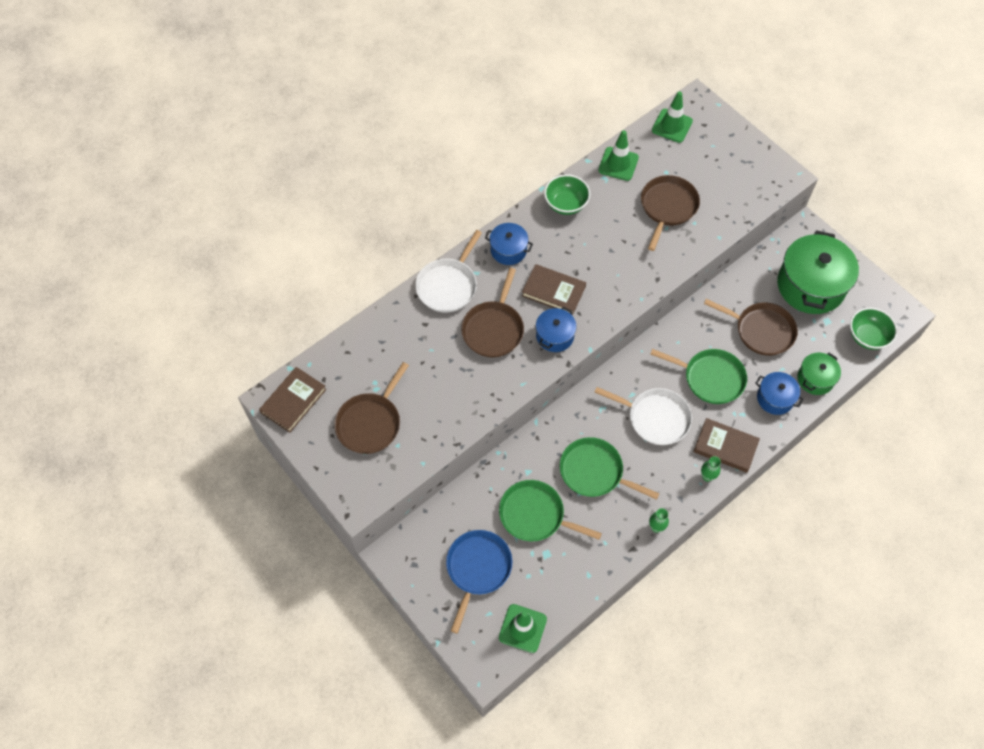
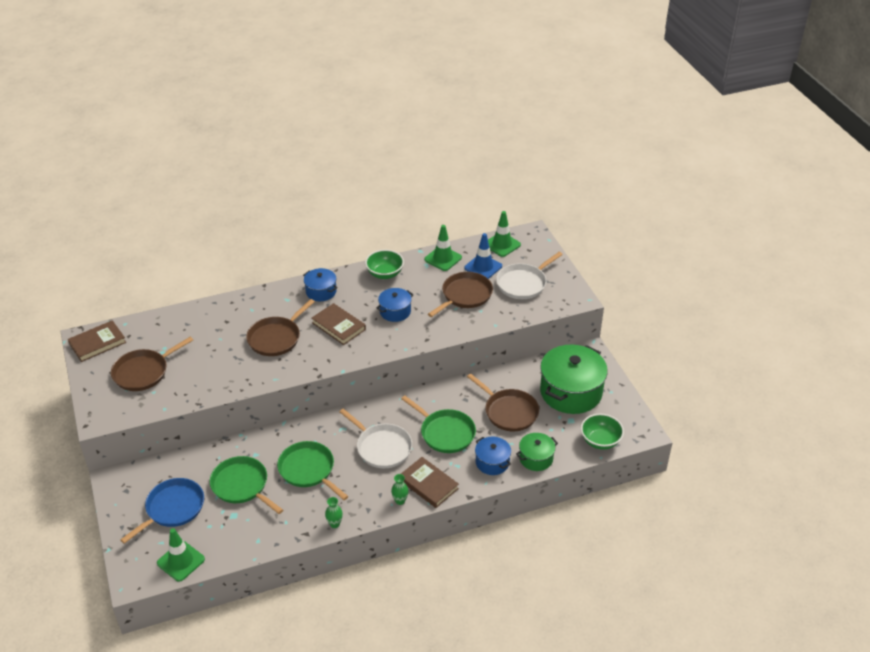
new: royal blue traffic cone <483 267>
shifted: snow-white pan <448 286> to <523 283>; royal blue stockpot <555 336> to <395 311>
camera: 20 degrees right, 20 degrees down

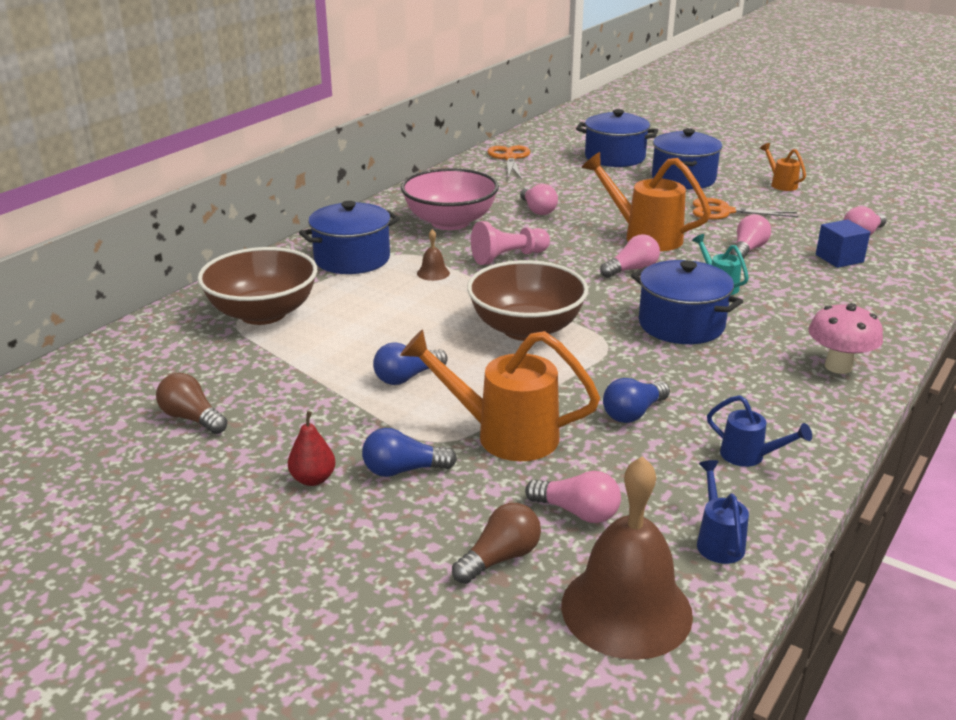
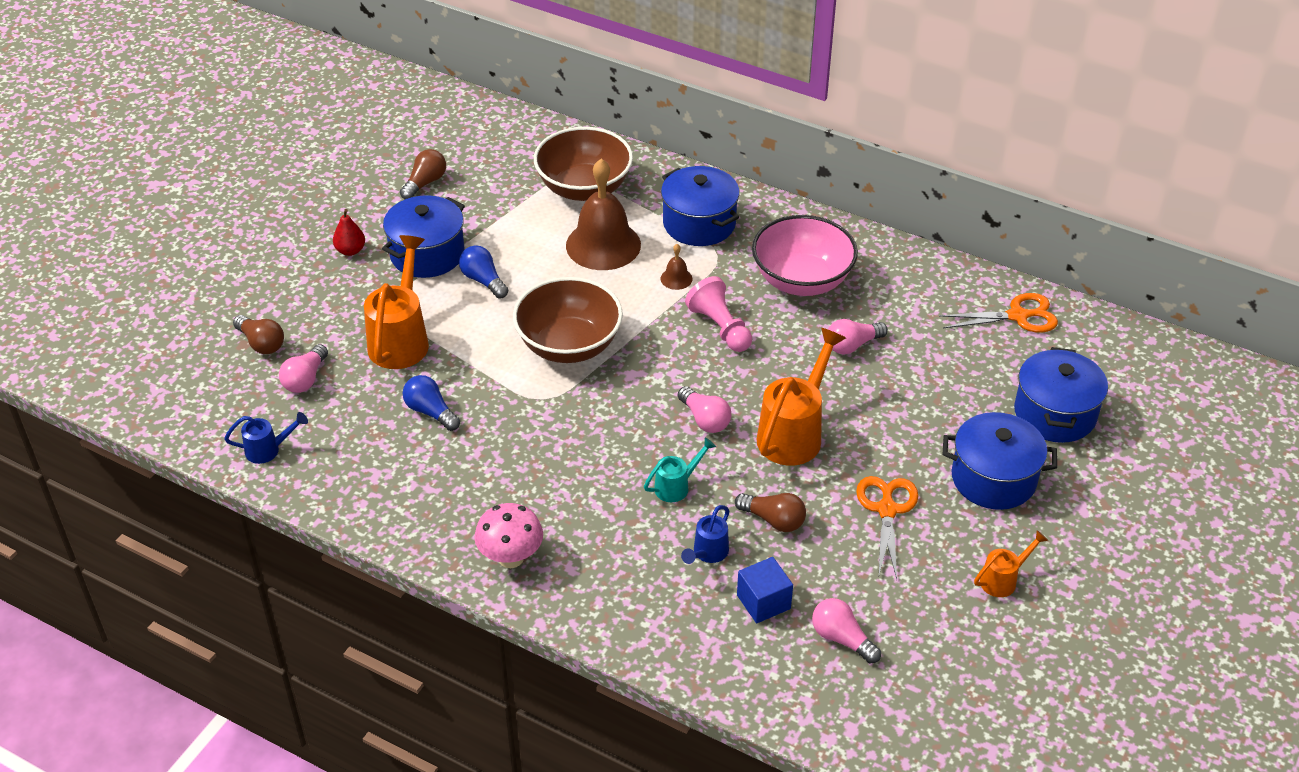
gone: royal blue lightbulb <403 470>
shifted: royal blue stockpot <681 324> to <427 254>; royal blue sprinkling can <749 457> to <707 554>; brown school bell <626 609> to <603 245>
repainted: pink lightbulb <748 250> to brown lightbulb <773 520>
camera: 85 degrees right, 15 degrees up

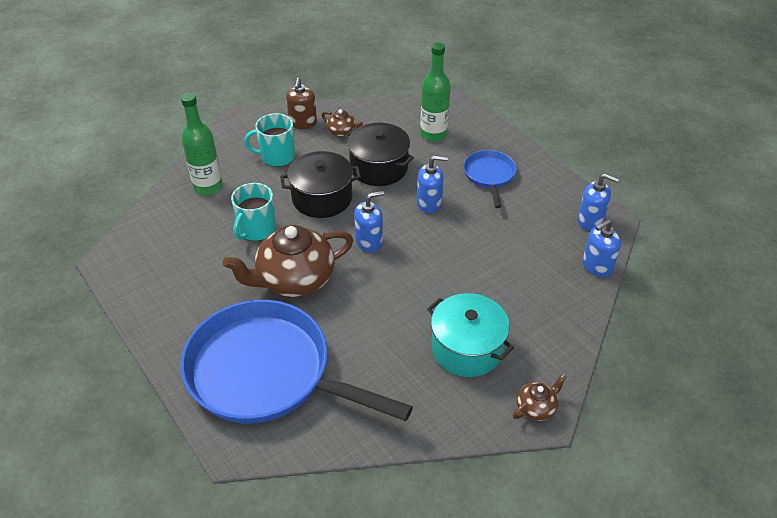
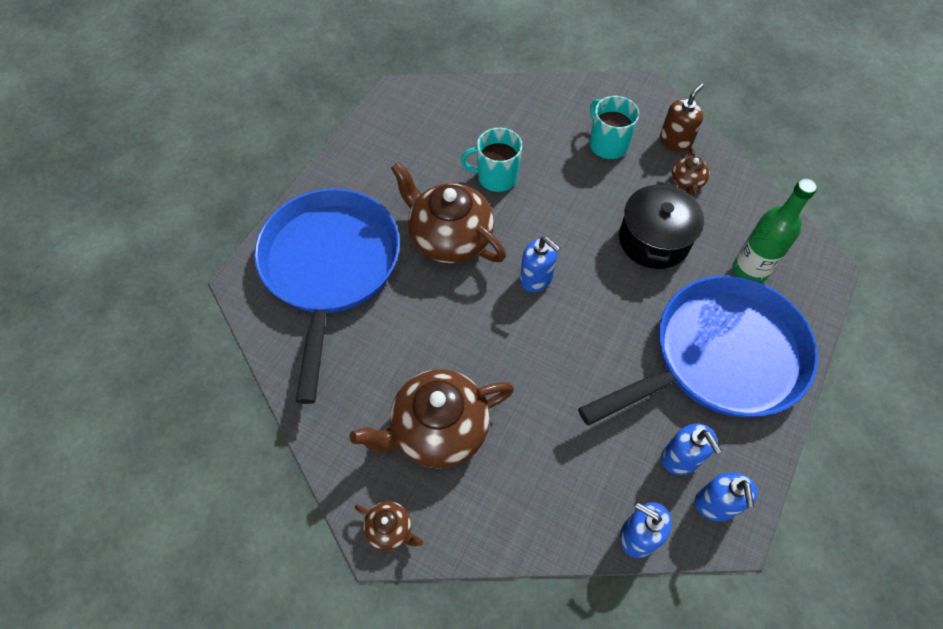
gone: emerald drink bottle <208 187>; black stockpot <322 198>
shifted: royal blue pump bottle <429 203> to <681 458>
swapped: teal stockpot <467 348> to brown china teapot <438 430>
rotated: brown pump bottle <303 123> = <675 141> 150 degrees clockwise
scaled: royal blue pan <489 176> = <719 357> x2.15
camera: 65 degrees right, 15 degrees up

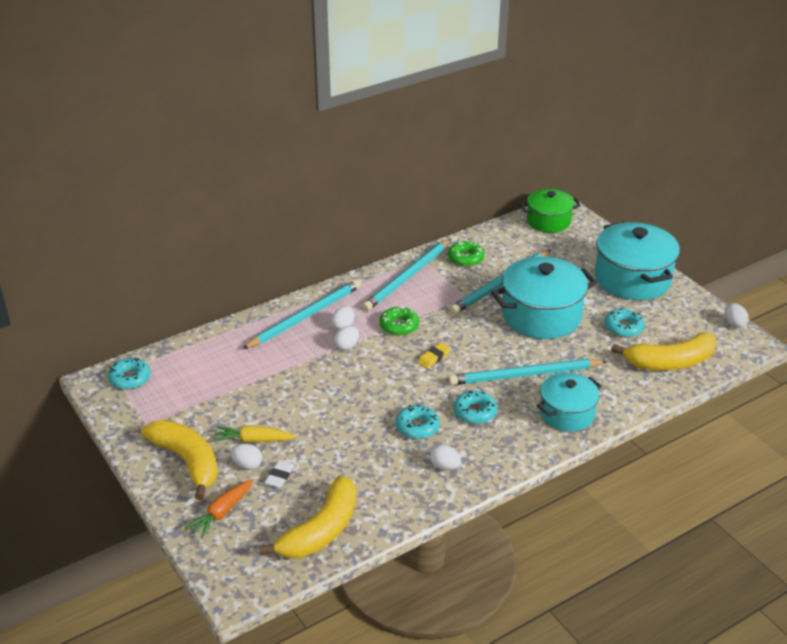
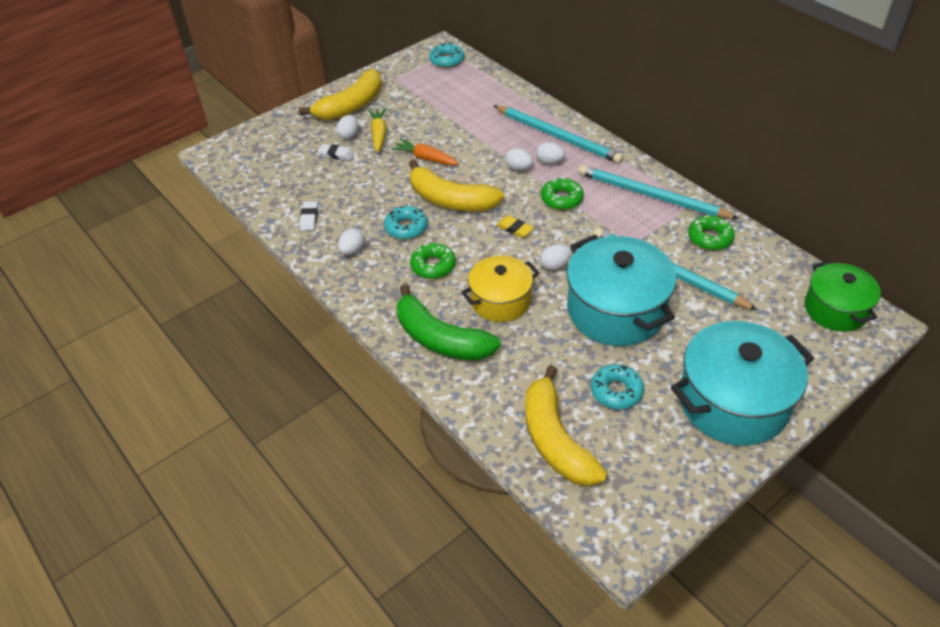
new: snow-white pencil eraser <309 218>
shifted: snow-white egg shape <734 323> to <555 265>; yellow banana <321 530> to <450 200>; orange toy carrot <221 513> to <425 158>
swapped: teal lead pencil <524 375> to yellow stockpot <500 301>; teal stockpot <567 414> to emerald banana <440 339>
repainted: teal donut <475 412> to emerald donut <433 266>
camera: 85 degrees right, 10 degrees up

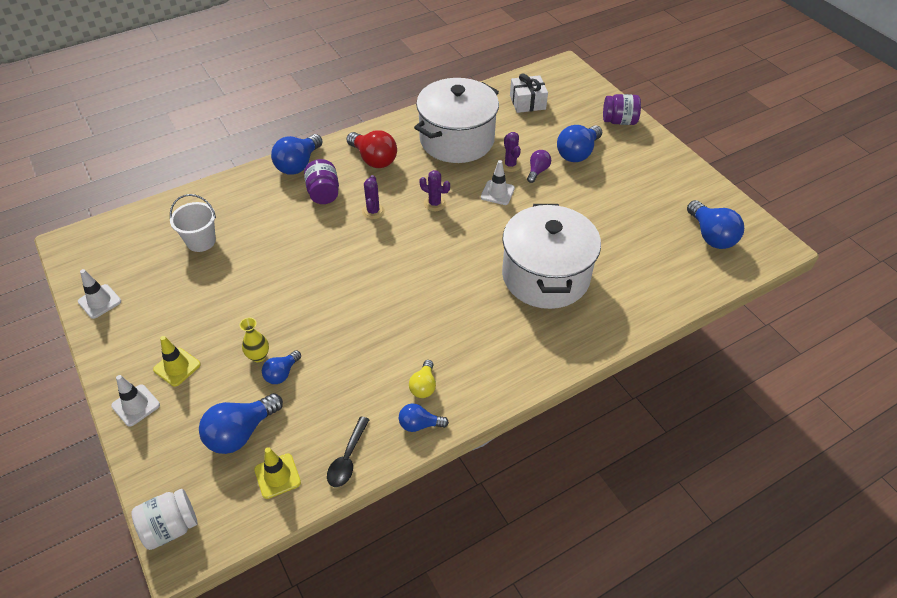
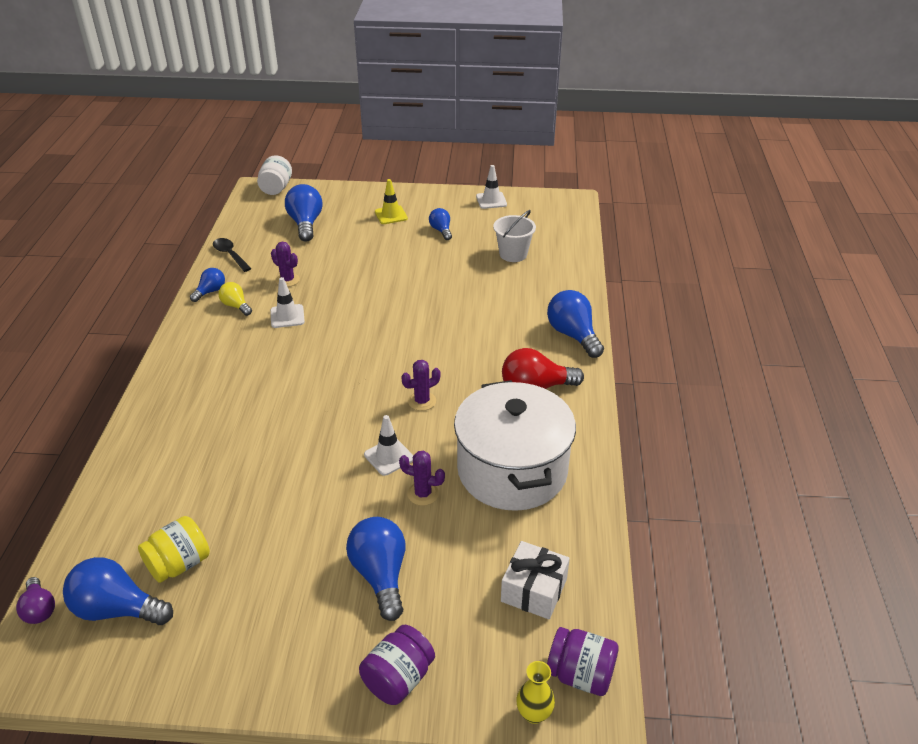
gone: snow-white stockpot <545 276>; yellow traffic cone <277 476>
new: yellow preserve jar <179 564>
shifted: violet lightbulb <537 171> to <39 609>; violet preserve jar <323 193> to <580 674>; violet cactus <373 211> to <287 280>; yellow tall vase <258 356> to <534 714>; royal blue lightbulb <282 373> to <441 230>; snow-white traffic cone <136 405> to <287 316>
camera: 125 degrees right, 10 degrees down

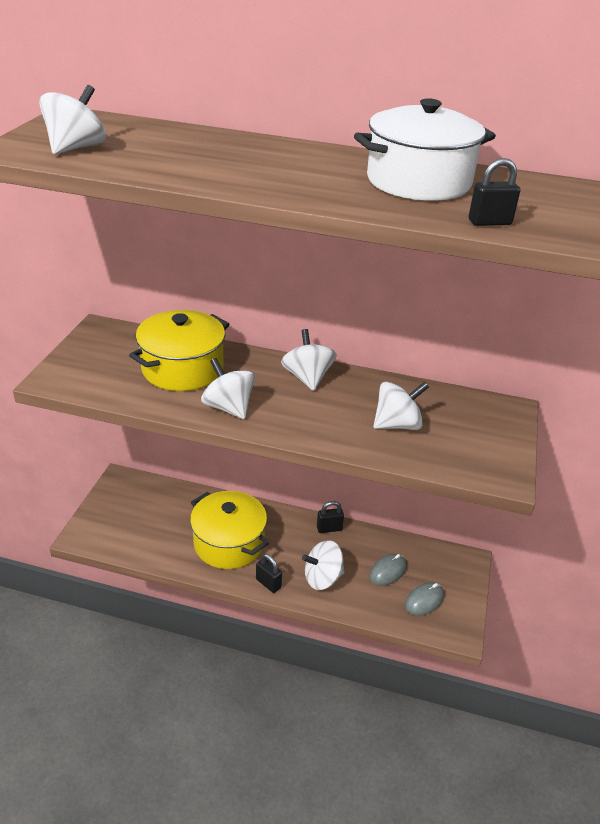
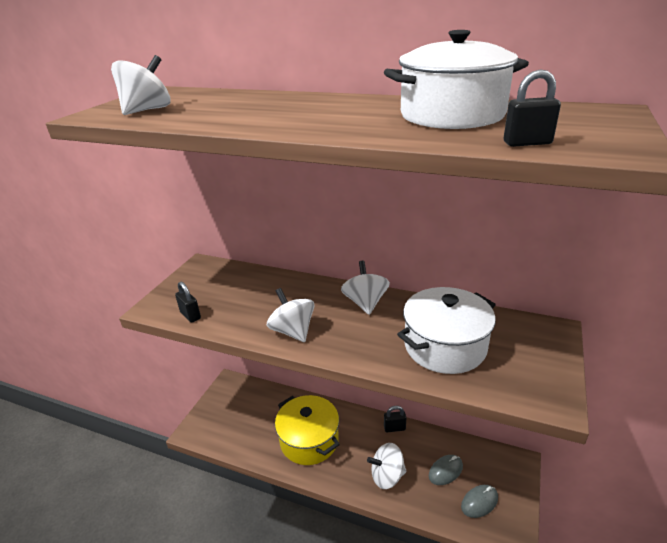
gone: yellow stockpot <182 369>
shifted: black lock <268 583> to <190 315>
swapped: snow-white whirligig <397 424> to snow-white stockpot <445 346>
camera: 10 degrees right, 5 degrees down

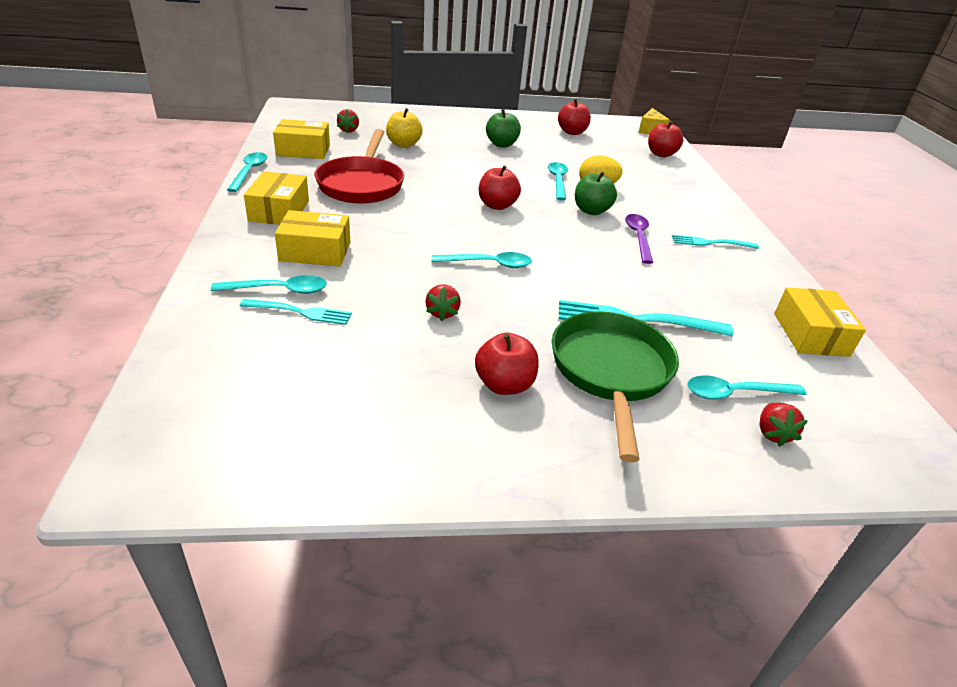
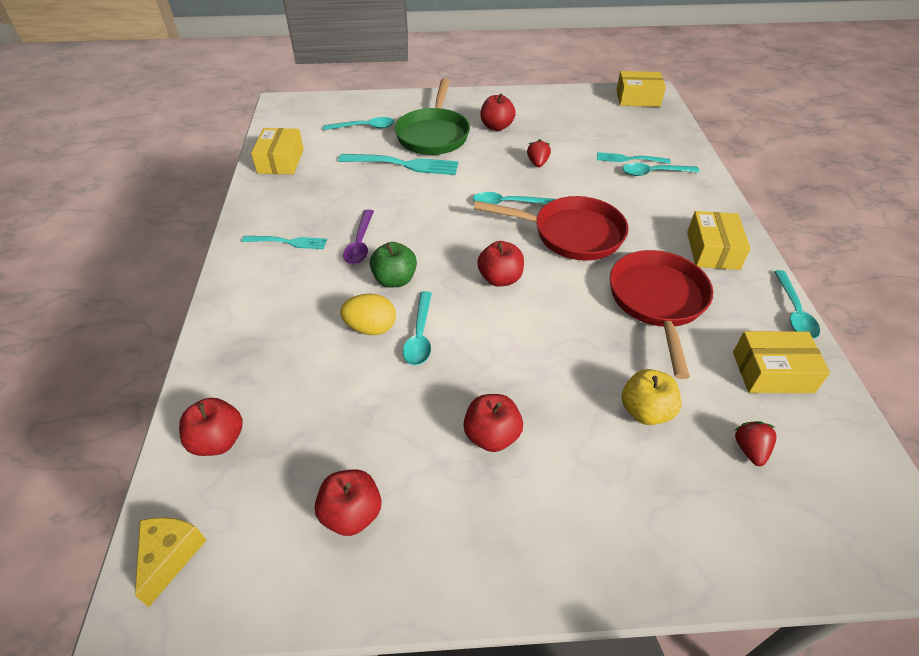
gone: red strawberry <772 433>
new: red pan <571 234>
shifted: yellow box <315 251> to <637 98>
repainted: emerald apple <501 144> to red apple <492 435>
camera: 175 degrees left, 10 degrees up

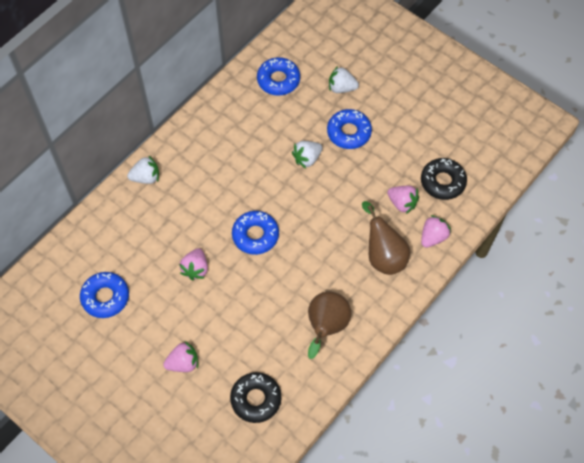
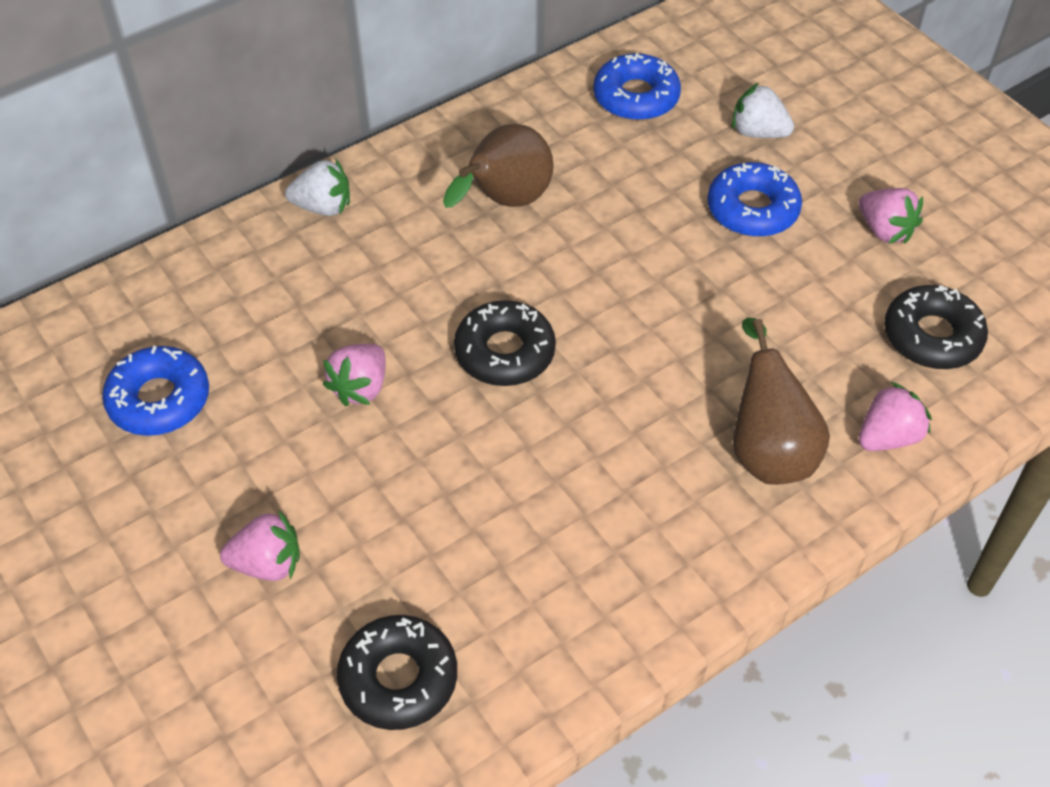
gone: snow-white strawberry <307 159>
shifted: pink strawberry <402 203> to <884 230>; brown toy pear <326 327> to <505 202>
repainted: royal blue donut <255 235> to black donut <505 352>
camera: 15 degrees right, 10 degrees down

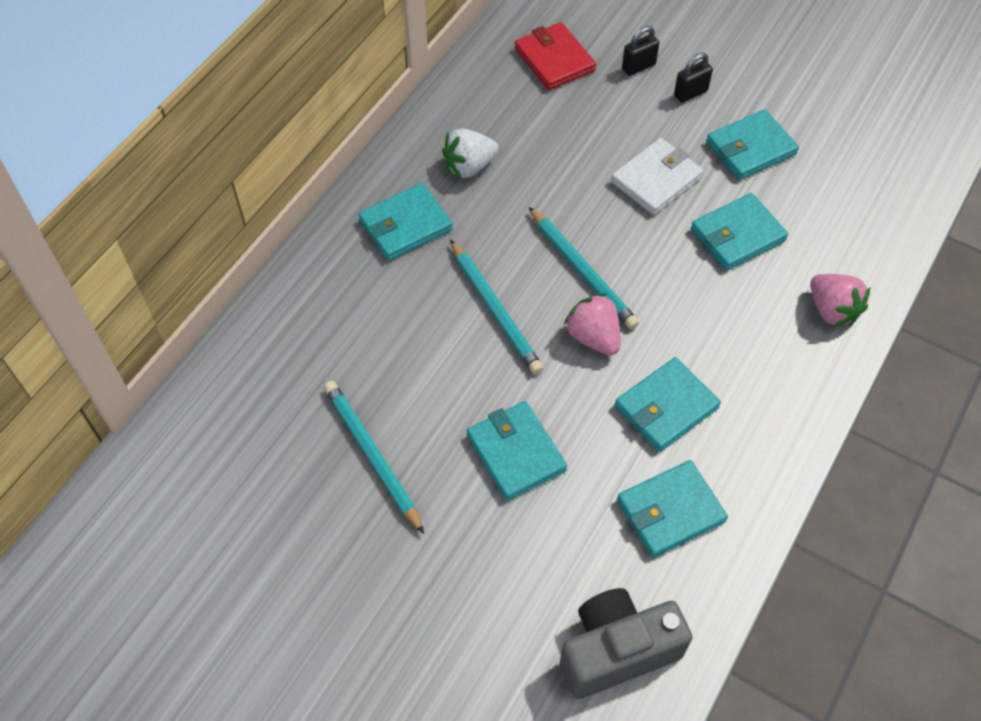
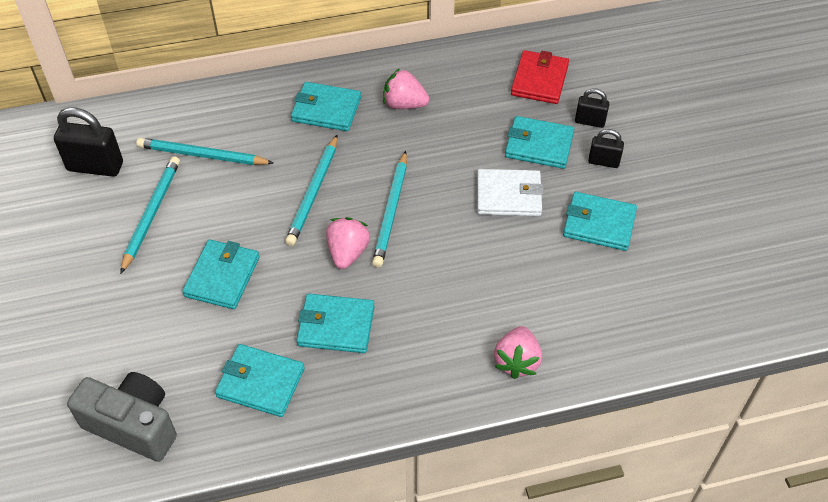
new: black lock <95 166>; teal lead pencil <203 155>
shifted: teal card wallet <737 235> to <539 145>
repainted: snow-white strawberry <469 167> to pink strawberry <404 104>
camera: 45 degrees right, 5 degrees down

